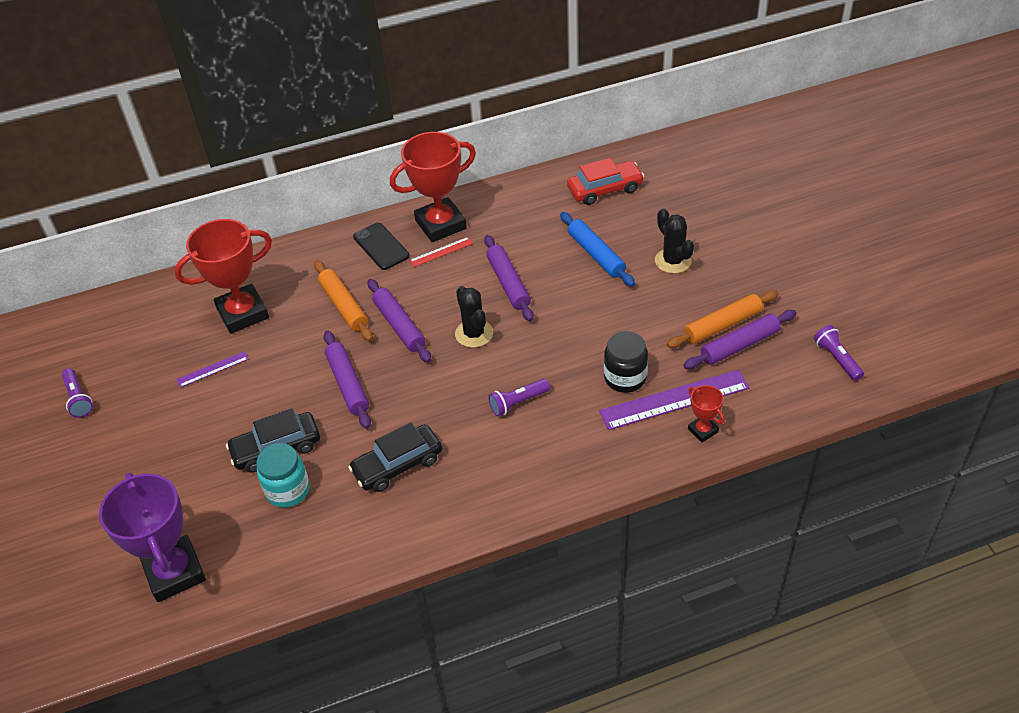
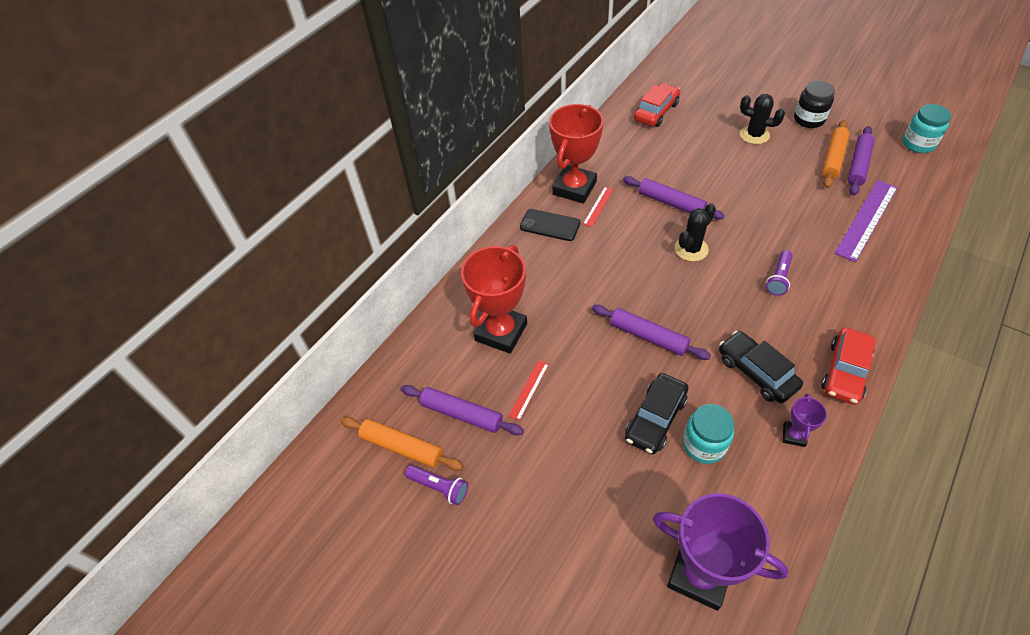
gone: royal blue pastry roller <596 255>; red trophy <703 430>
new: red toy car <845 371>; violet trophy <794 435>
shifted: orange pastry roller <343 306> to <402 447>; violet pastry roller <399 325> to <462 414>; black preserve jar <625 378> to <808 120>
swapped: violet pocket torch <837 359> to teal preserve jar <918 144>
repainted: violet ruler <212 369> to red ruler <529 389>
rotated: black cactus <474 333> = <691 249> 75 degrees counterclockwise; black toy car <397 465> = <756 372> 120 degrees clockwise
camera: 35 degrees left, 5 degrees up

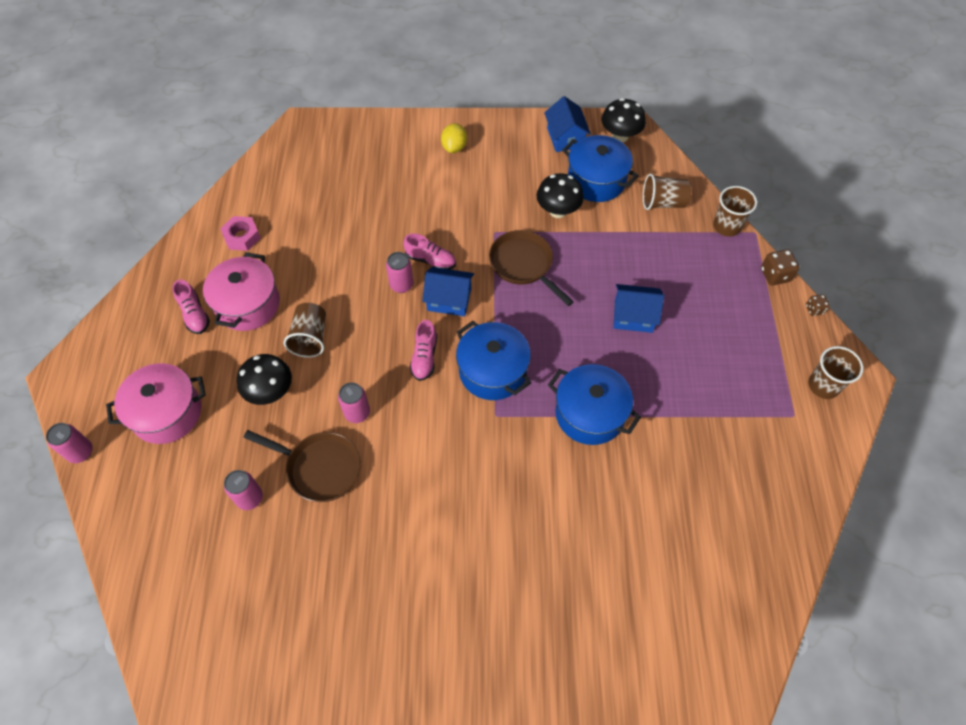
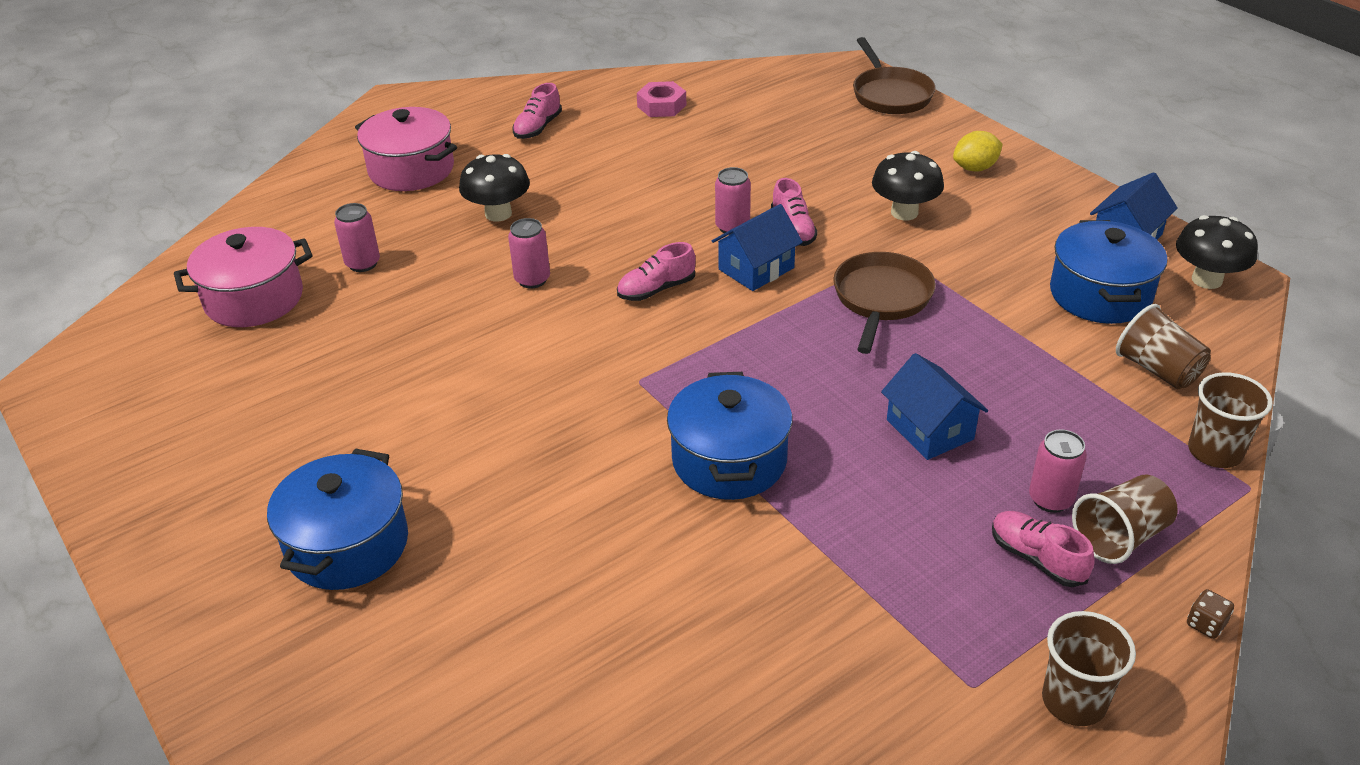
gone: brown die <775 275>
new: pink shoe <1037 559>
shifted: black mushroom <558 211> to <904 212>; pink stockpot <248 304> to <254 299>; brown tumbler <310 338> to <1120 537>; royal blue stockpot <493 371> to <347 545>; pink soda can <80 452> to <1050 499>; brown pan <319 468> to <890 94>
rotated: royal blue house <449 300> = <756 269> 75 degrees clockwise
camera: 55 degrees right, 20 degrees down

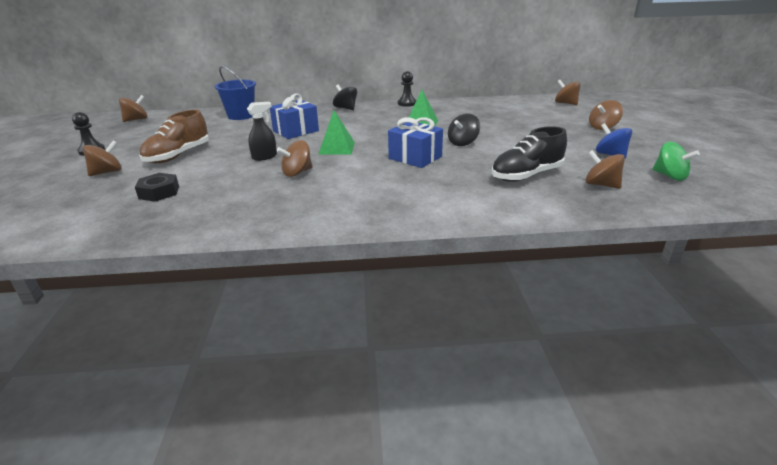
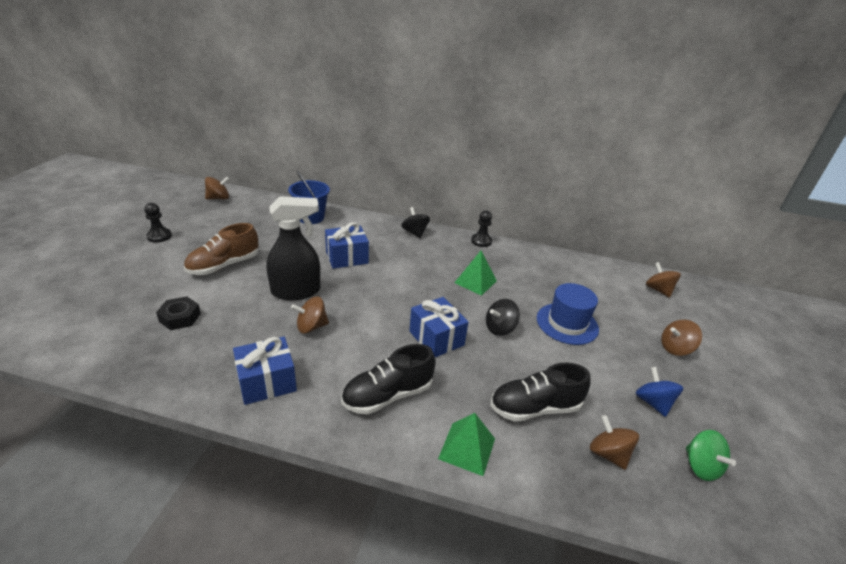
gone: brown whirligig <107 172>
new: royal blue hat <567 323>; royal blue present <267 382>; black shoe <388 395>
shifted: emerald pyramid shape <336 148> to <467 448>
scaled: black spray cleaner <264 157> = <296 291> x1.87
camera: 15 degrees right, 5 degrees up

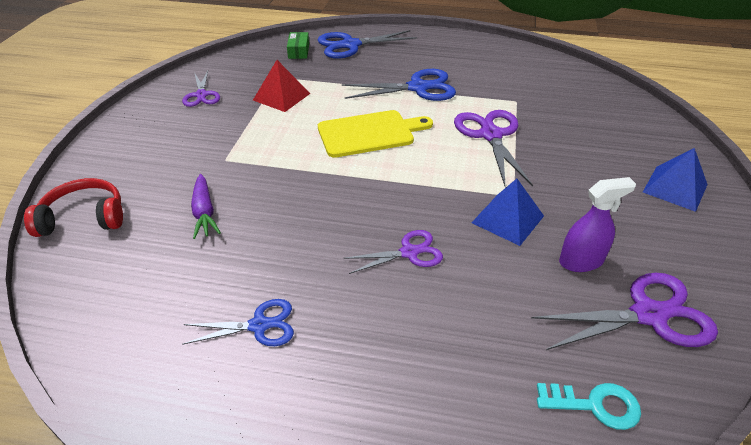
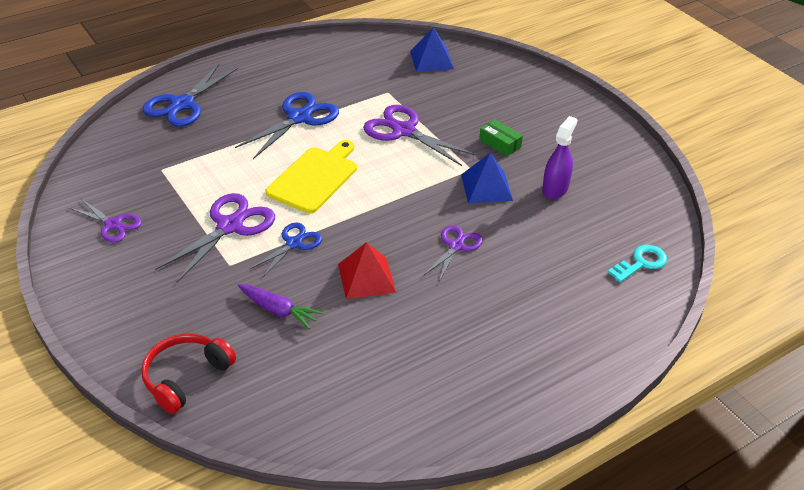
shifted: emerald box <298 51> to <500 143>; red pyramid shape <281 96> to <366 278>; royal blue pyramid shape <675 188> to <431 60>; violet pair of scissors <648 315> to <230 226>; royal blue pair of scissors <259 325> to <294 243>
camera: 45 degrees left, 0 degrees up

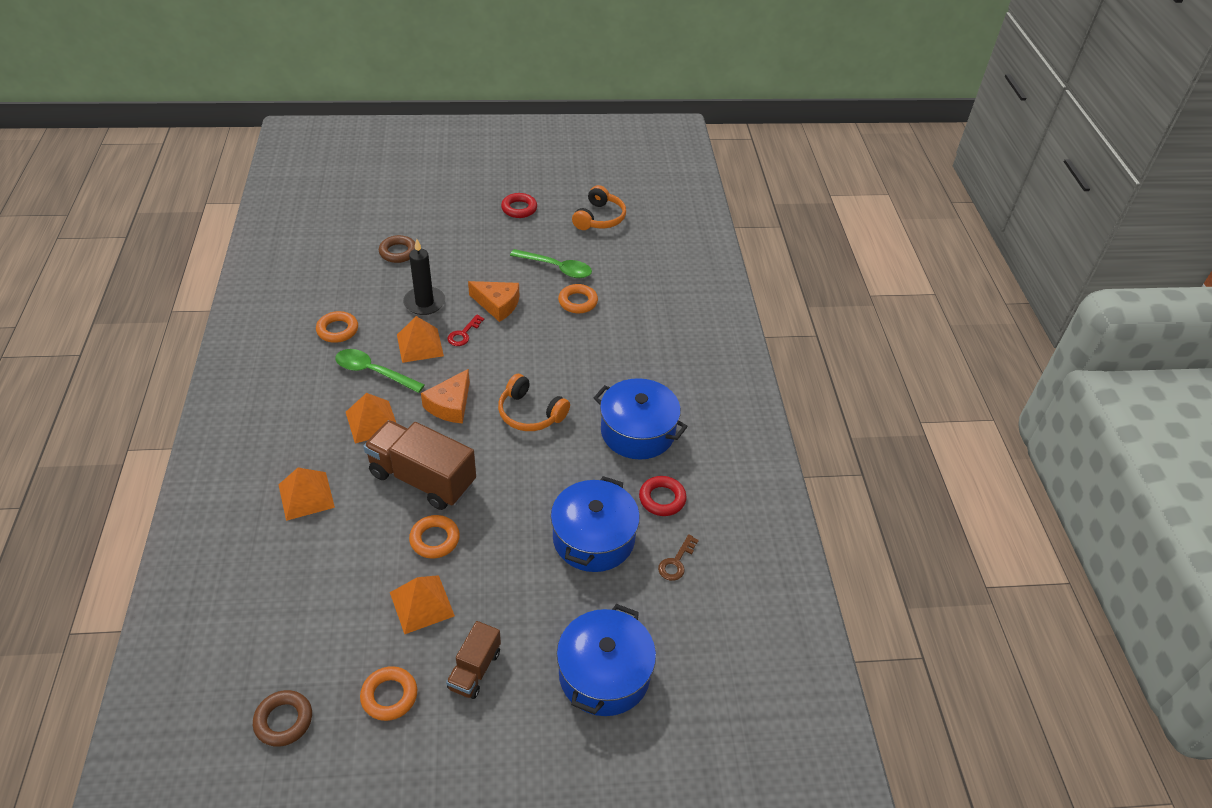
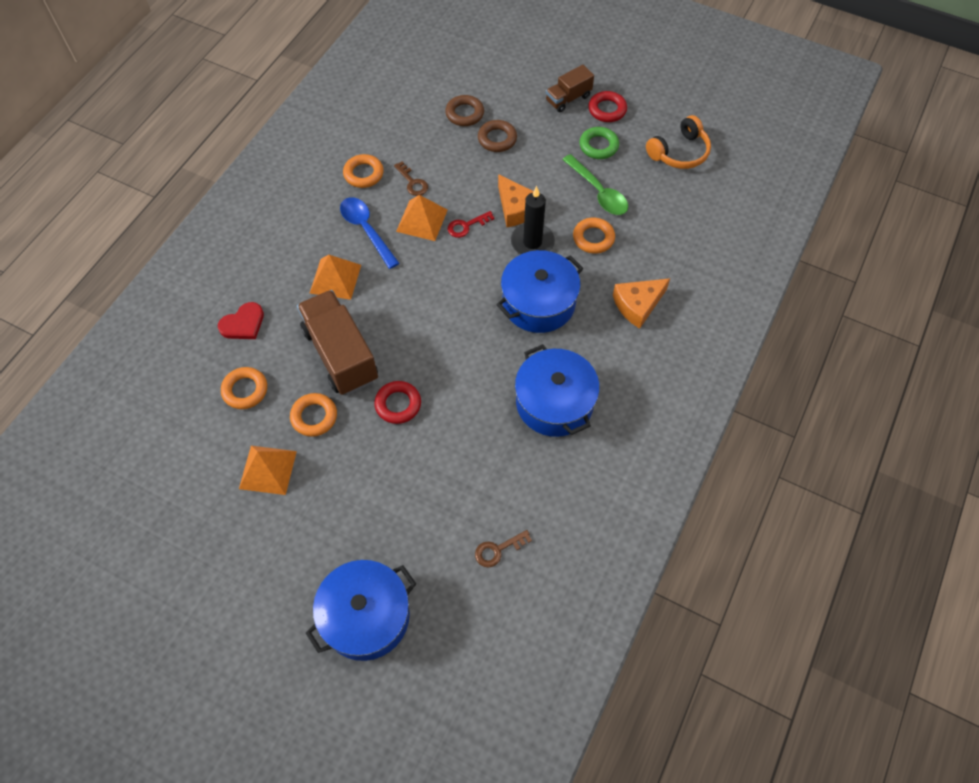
gone: orange headphones <530 413>
new: emerald ring <598 146>; brown latchkey <412 182>
shifted: black candle <424 303> to <532 242>; orange cheese <450 405> to <638 305>; royal blue stockpot <593 538> to <538 303>; red ring <662 499> to <398 404>; brown lorry <474 670> to <568 98>; orange ring <389 696> to <245 390>; brown ring <283 720> to <497 139>
swapped: orange pyramid shape <306 496> to red heart shape <243 324>
repainted: emerald teaspoon <373 372> to royal blue teaspoon <366 230>
camera: 35 degrees right, 15 degrees up

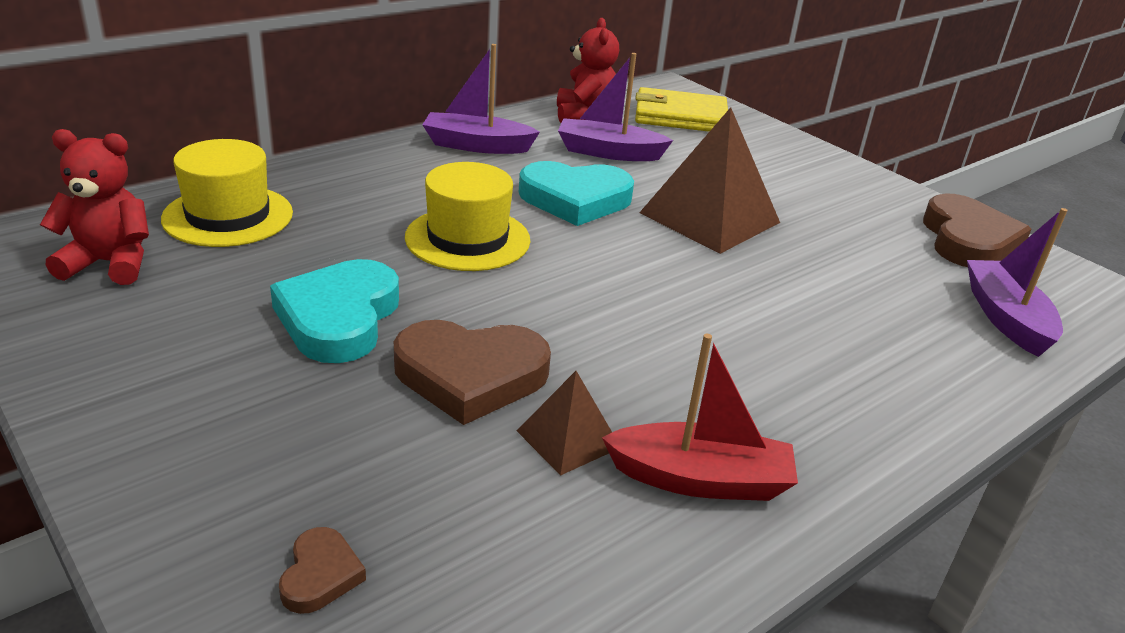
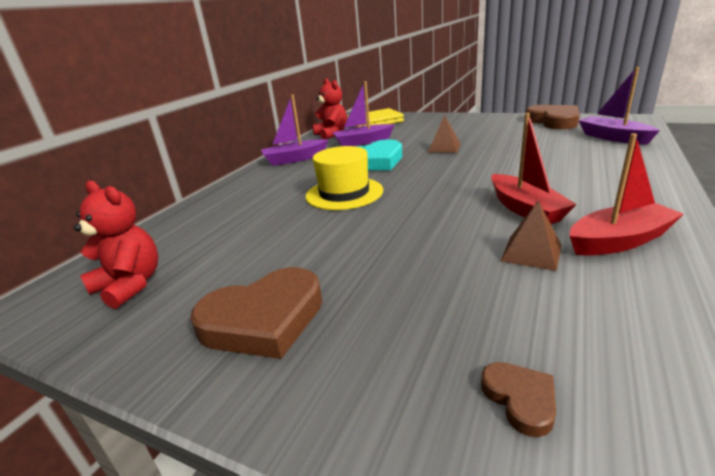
gone: yellow hat <228 216>; teal heart shape <339 318>
new: red sailboat <525 209>
shifted: brown heart shape <470 376> to <264 319>
rotated: red teddy <109 263> = <130 285> 60 degrees clockwise
scaled: brown pyramid shape <709 217> = <444 148> x0.51
camera: 20 degrees left, 5 degrees down

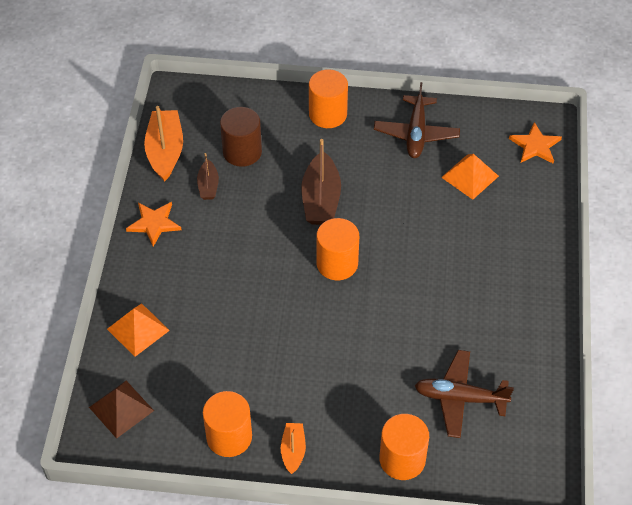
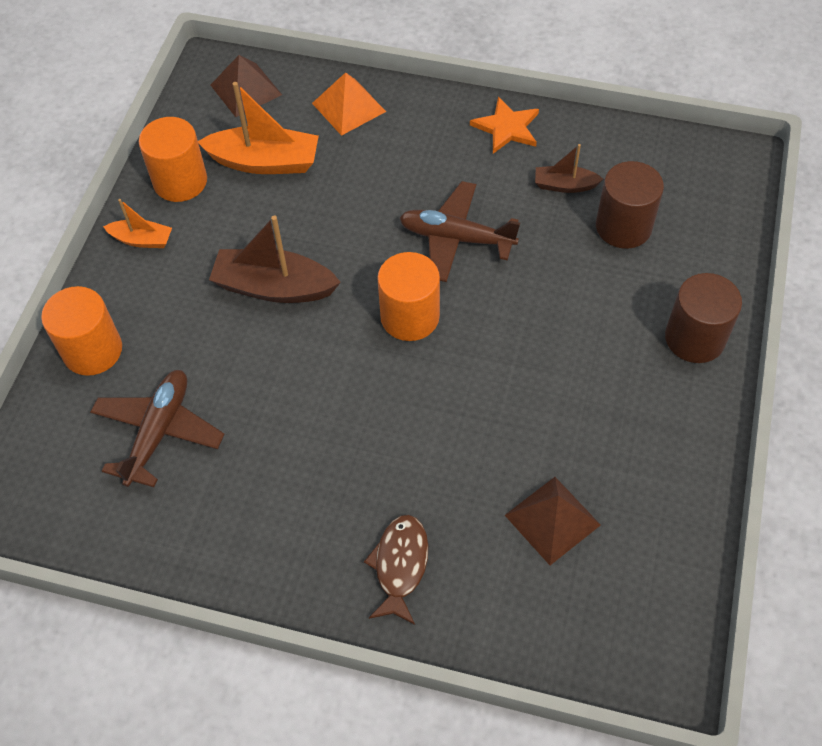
gone: orange star shape <535 145>
new: brown fish <400 565>
shifted: brown toy plane <416 133> to <456 238>; orange sailboat <165 151> to <265 162>; brown sailboat <321 199> to <274 287>
repainted: orange cylinder shape <328 114> to brown cylinder shape <694 338>; orange pyramid shape <469 176> to brown pyramid shape <552 519>
camera: 100 degrees right, 5 degrees up

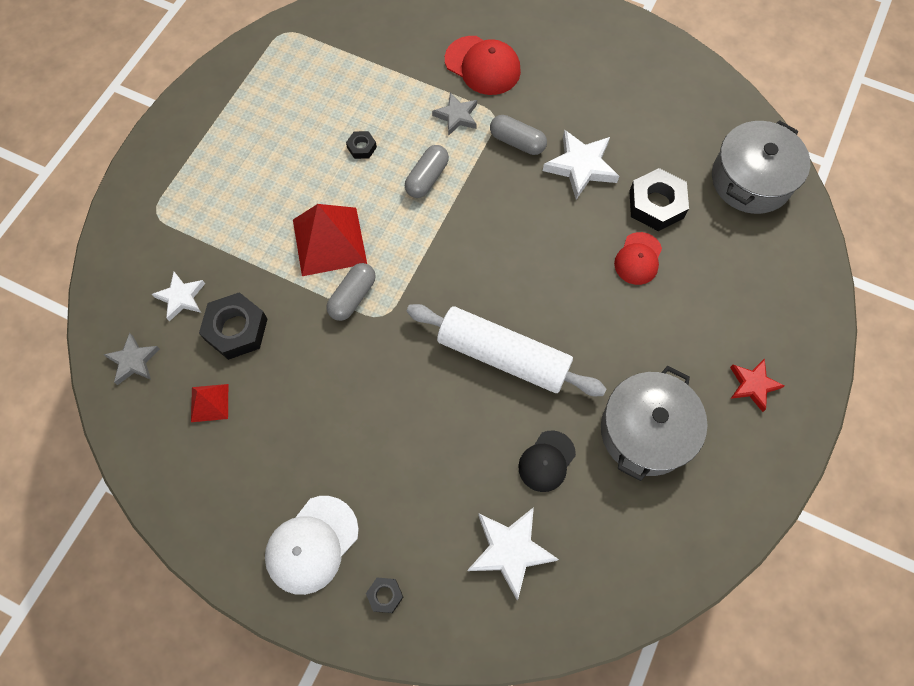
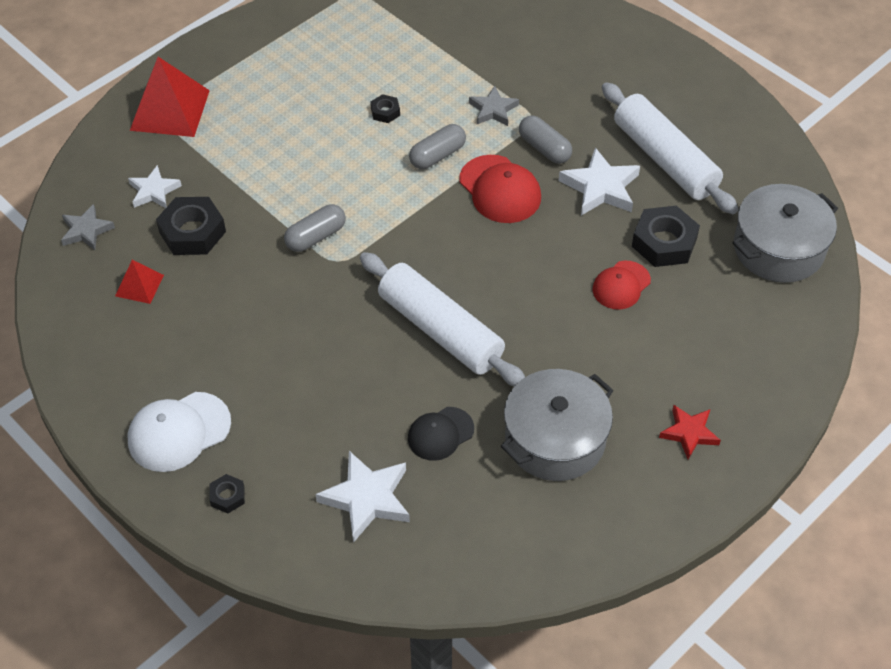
new: snow-white pastry roller <664 159>
shifted: red cap <482 65> to <500 189>; red pyramid shape <329 241> to <170 110>
camera: 20 degrees right, 15 degrees down

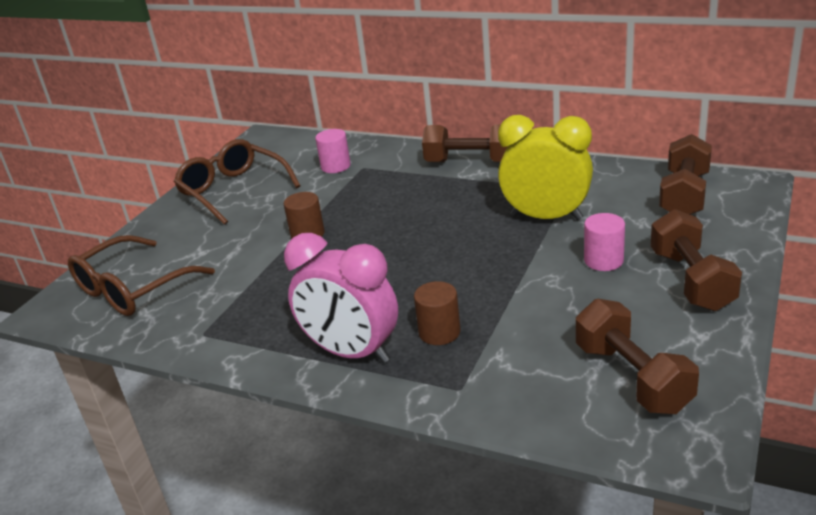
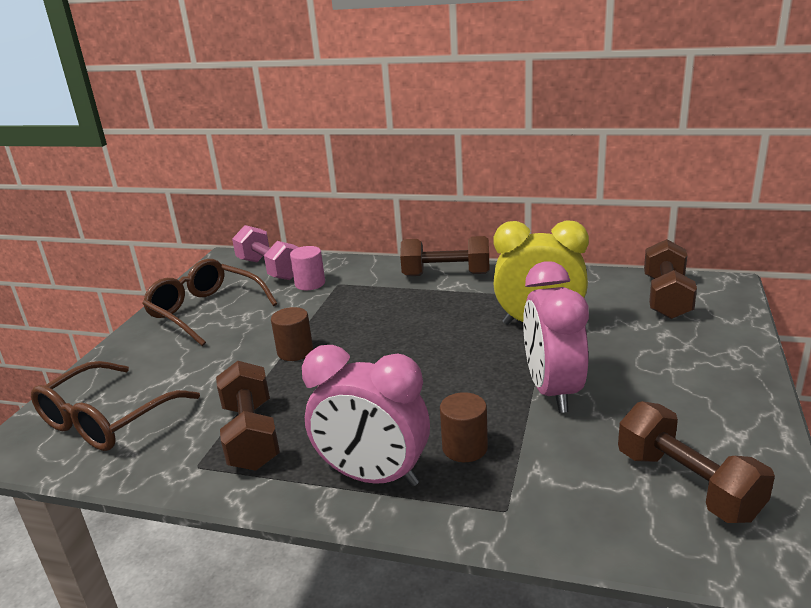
gone: pink cylinder shape <603 260>
new: pink dumbbell <269 269>; pink bedside clock <552 391>
shifted: brown dumbbell <691 280> to <251 435>
camera: 10 degrees left, 5 degrees down

